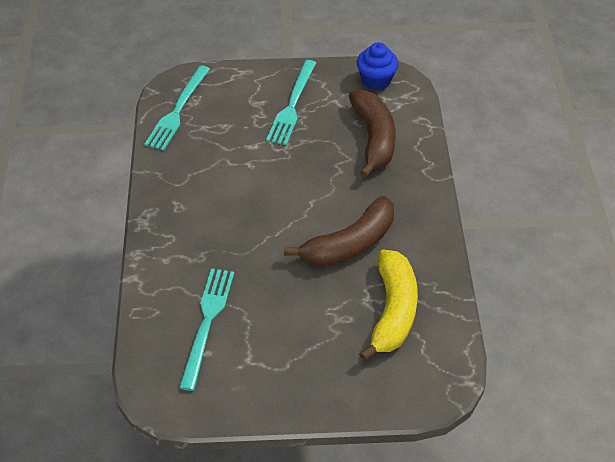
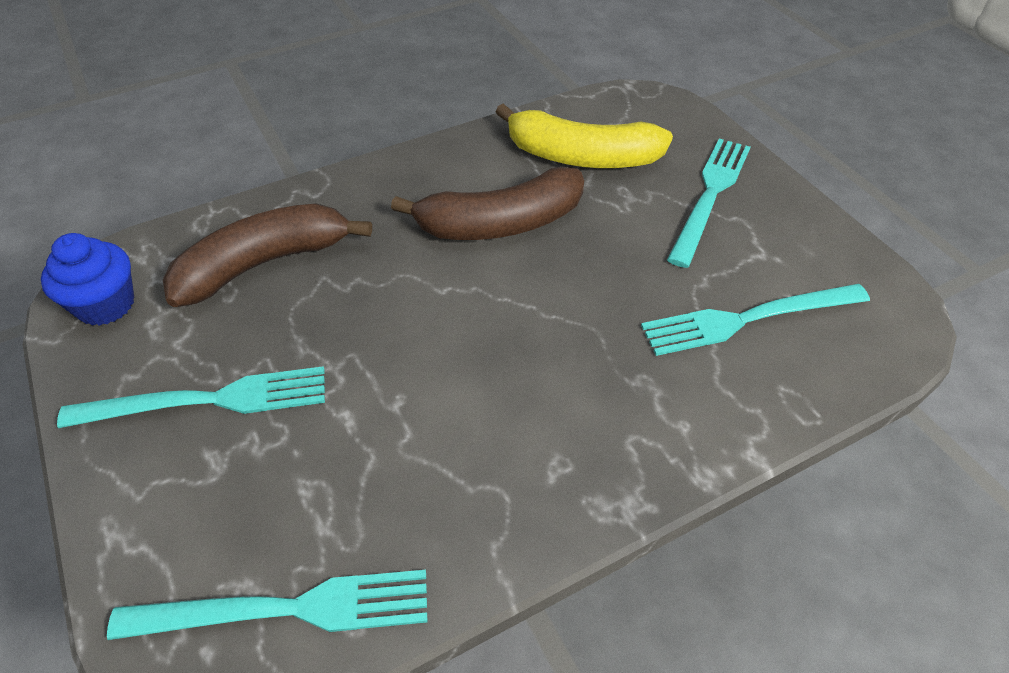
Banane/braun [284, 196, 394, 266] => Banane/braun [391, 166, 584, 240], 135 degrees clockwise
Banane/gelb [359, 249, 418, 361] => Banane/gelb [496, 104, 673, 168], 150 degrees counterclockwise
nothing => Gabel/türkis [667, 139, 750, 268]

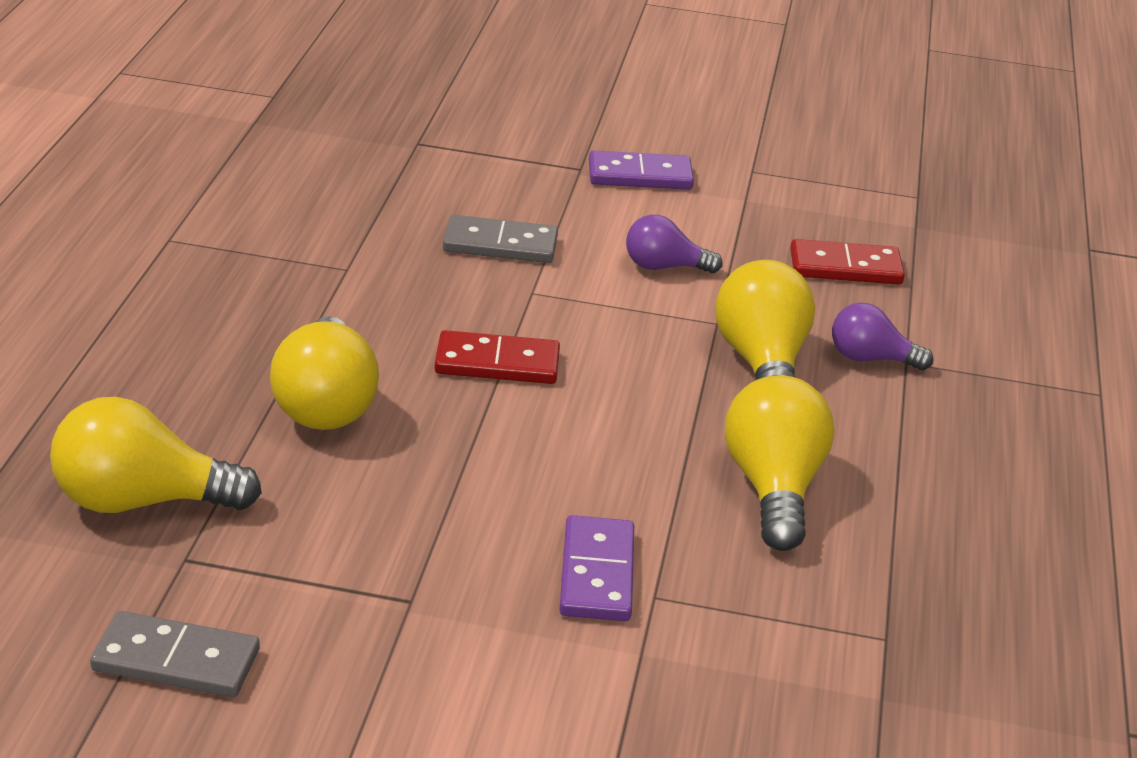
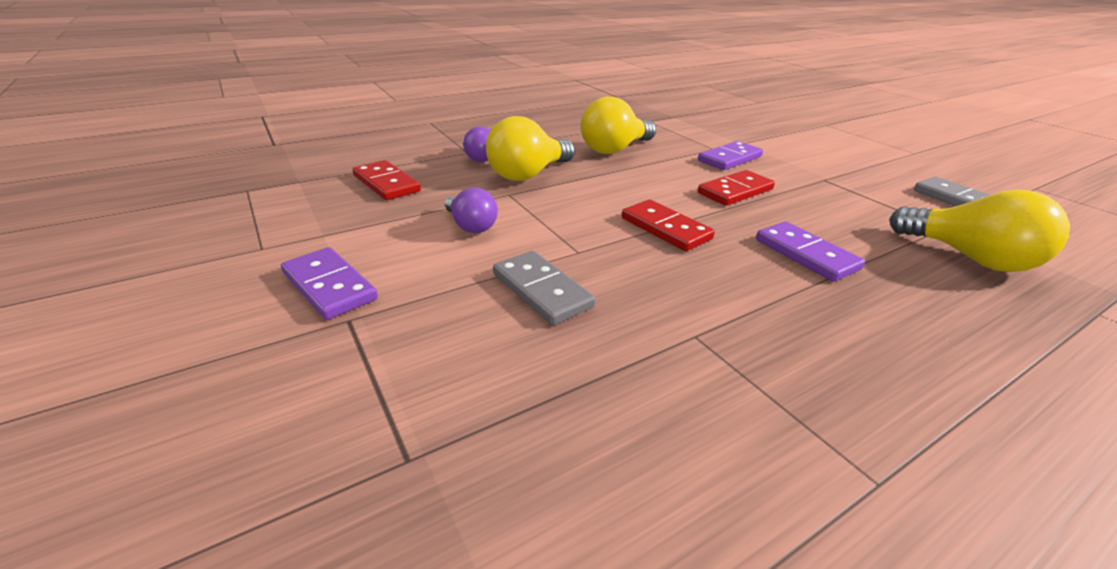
nothing => Dominostein/rot [698, 170, 775, 206]
Glühbirne/gelb [270, 316, 379, 430] => Dominostein/lila [756, 221, 865, 282]

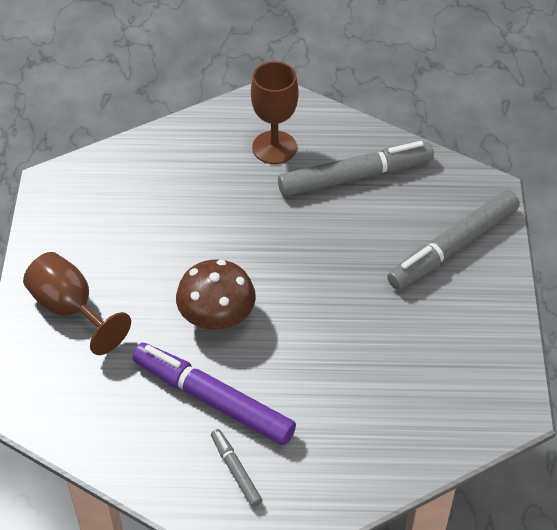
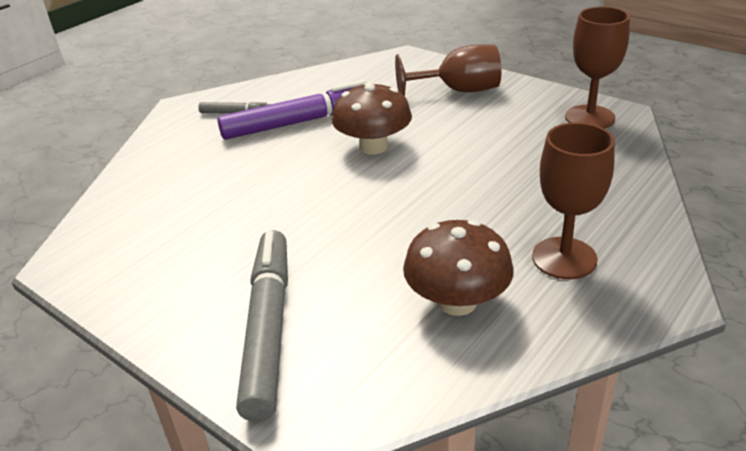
Filzstift/grau [278, 141, 434, 197] => Pilz/braun [403, 220, 514, 316]
nothing => Kelch/braun [565, 7, 630, 129]

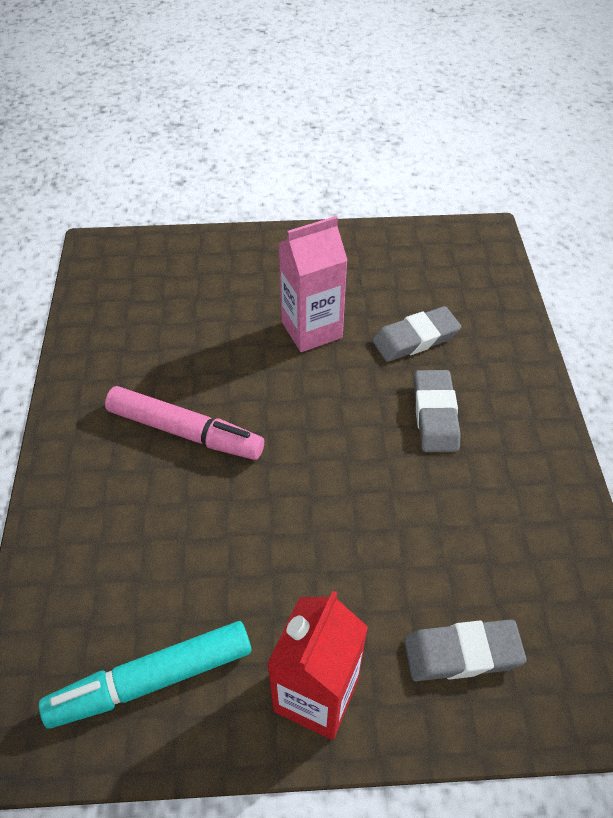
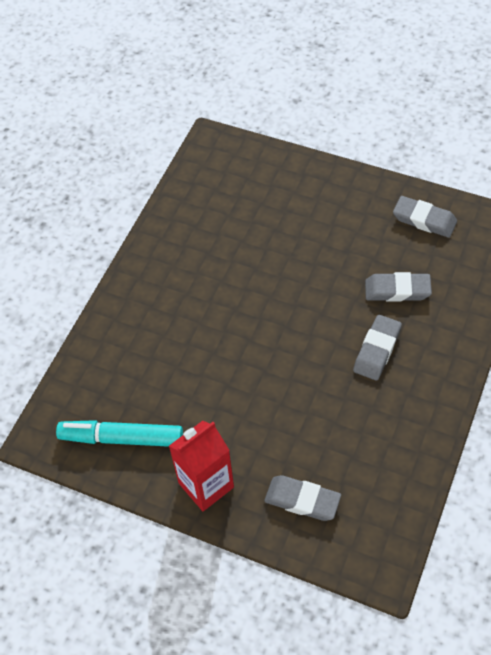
nothing => Radiergummi/grau [393, 196, 457, 238]
Filzstift/rosa [105, 386, 264, 460] => nothing
Getränkekarton/rosa [279, 216, 348, 352] => nothing

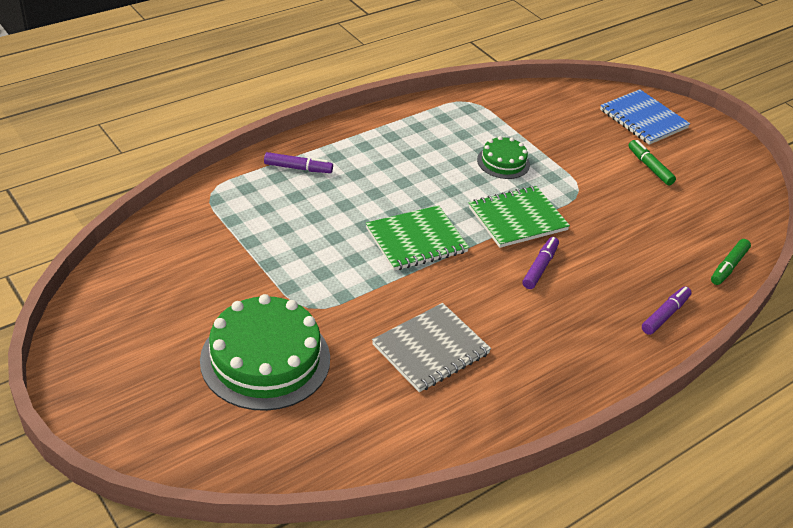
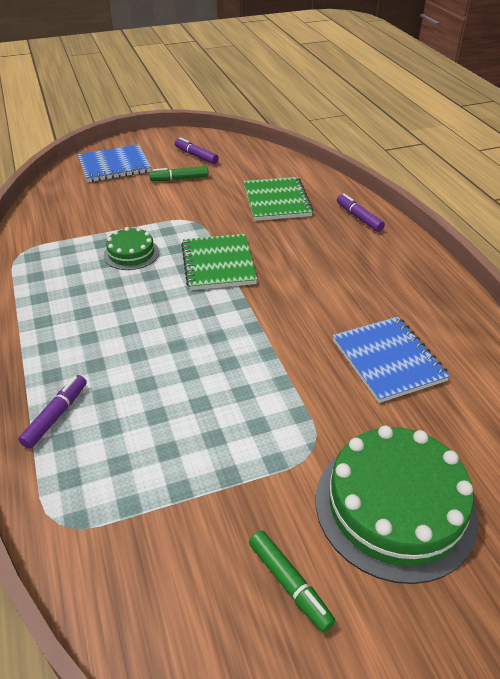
Filzstift/lila [523, 237, 559, 289] => Filzstift/lila [175, 137, 219, 164], moved
Notizbuch/grün [366, 205, 469, 271] => Notizbuch/grün [244, 177, 313, 221], moved
Filzstift/grün [711, 239, 751, 285] => Filzstift/grün [249, 530, 335, 632], moved
Notizbuch/grau [372, 303, 491, 392] => Notizbuch/blau [333, 317, 450, 403]

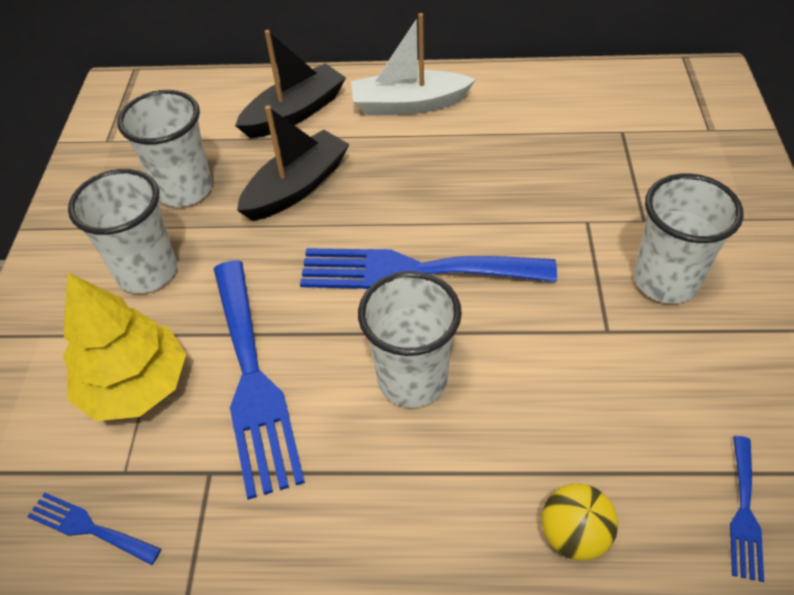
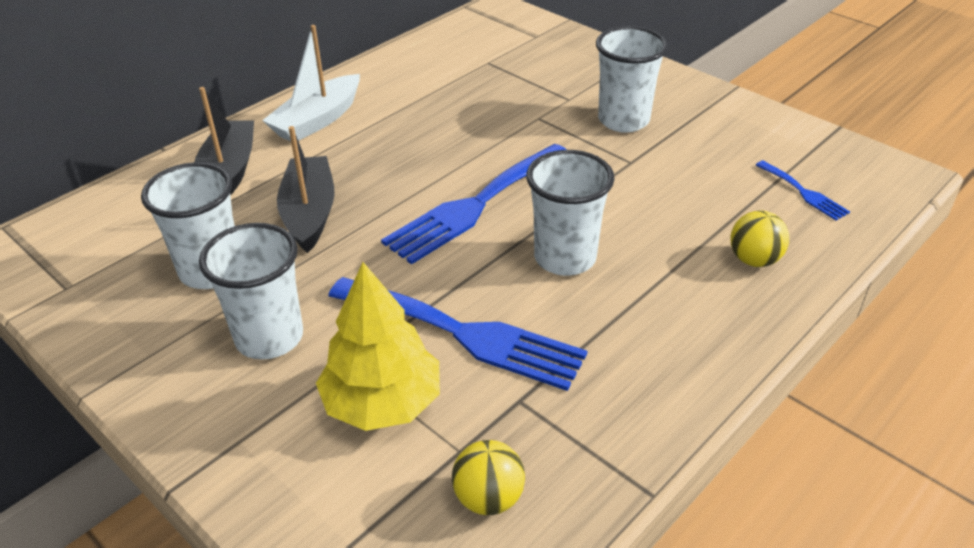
Gabel/blau [27, 493, 161, 565] => Ball/gelb [452, 440, 525, 515]

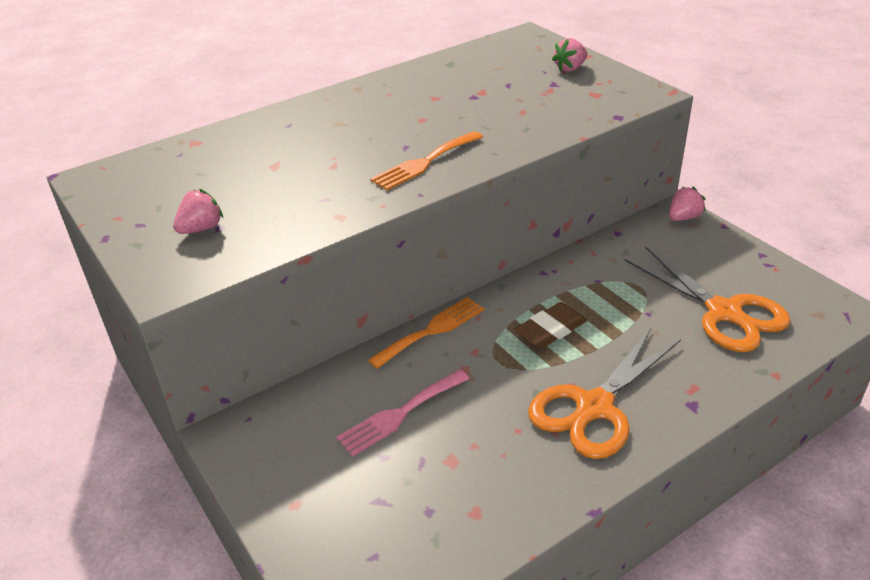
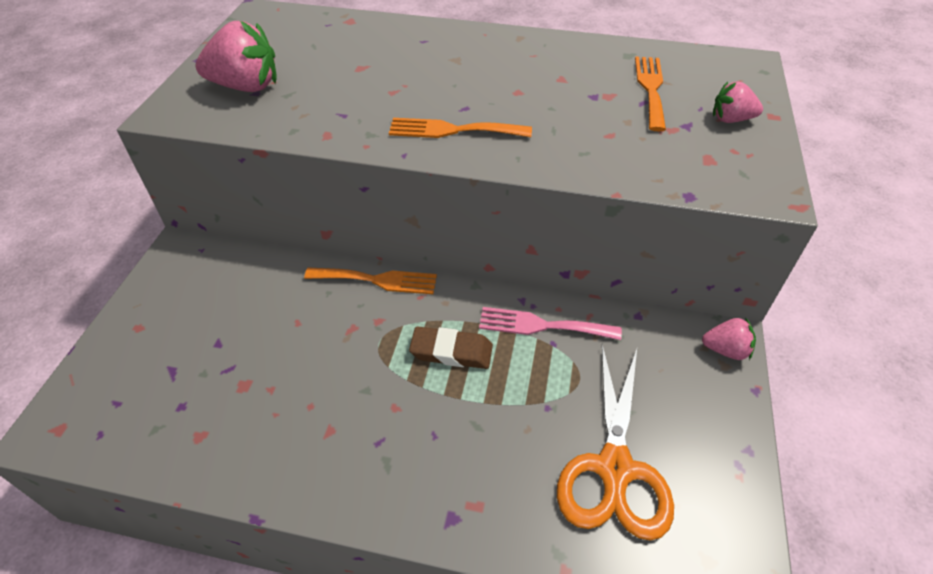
Erdbeere/rosa [173, 189, 223, 234] => Erdbeere/rosa [195, 21, 276, 92], x1.76
Gabel/rosa [336, 370, 469, 457] => Gabel/rosa [479, 307, 622, 340], moved
nothing => Gabel/orange [635, 57, 666, 131]
Schere/orange [528, 328, 681, 459] => nothing

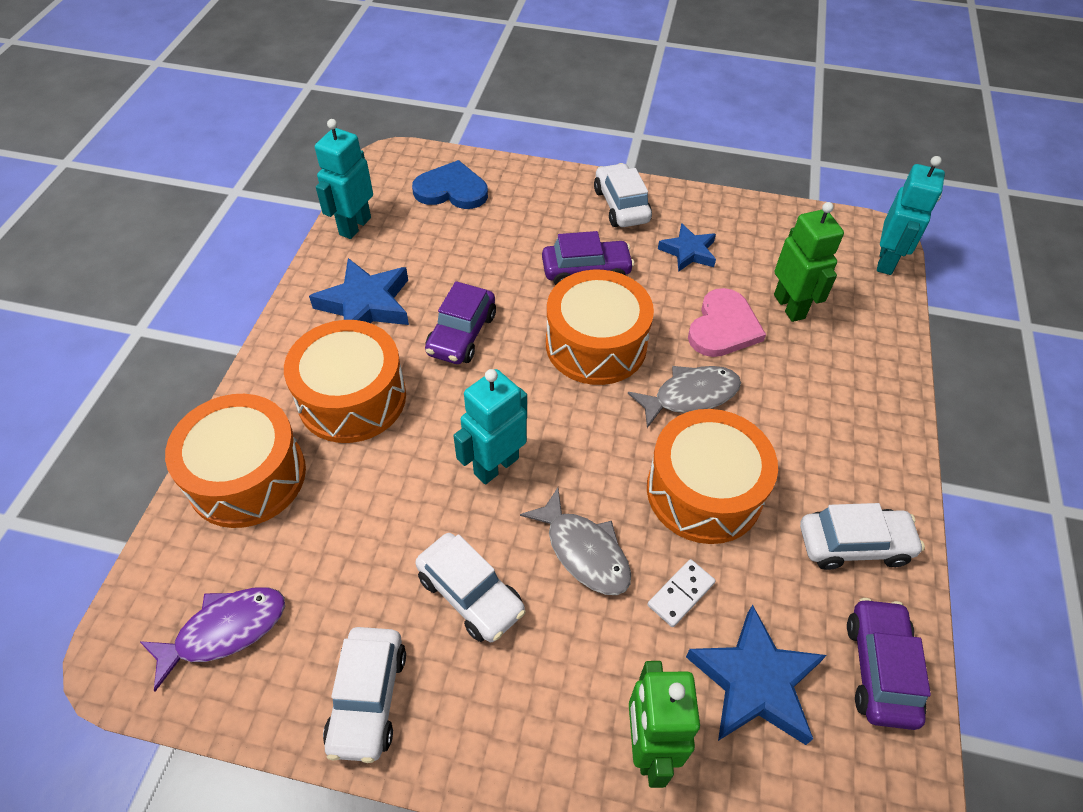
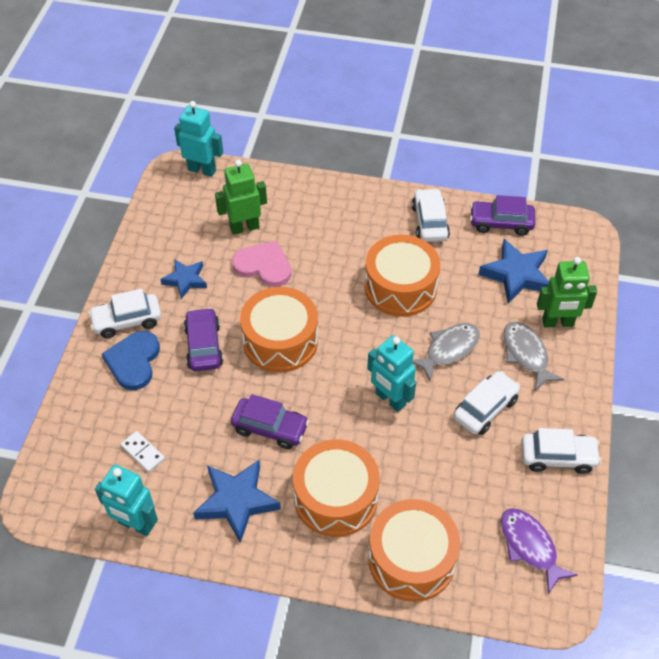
Herz/blau [412, 160, 488, 209] => Herz/blau [102, 331, 160, 390], moved
Dominostein/weiß [648, 559, 715, 627] => Dominostein/weiß [121, 431, 165, 472], moved
Fisch/grau [628, 366, 741, 428] => Fisch/grau [504, 322, 564, 391], moved

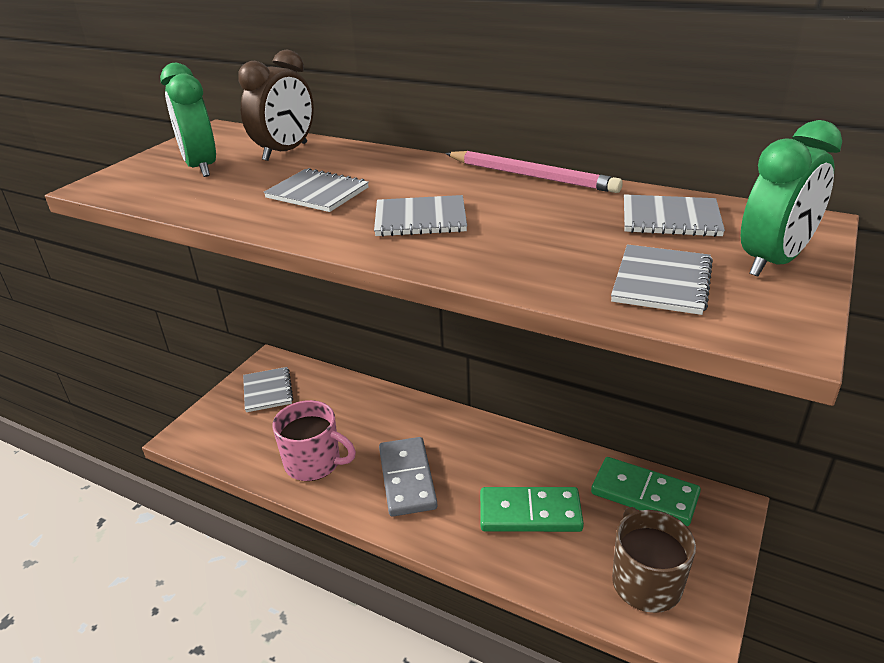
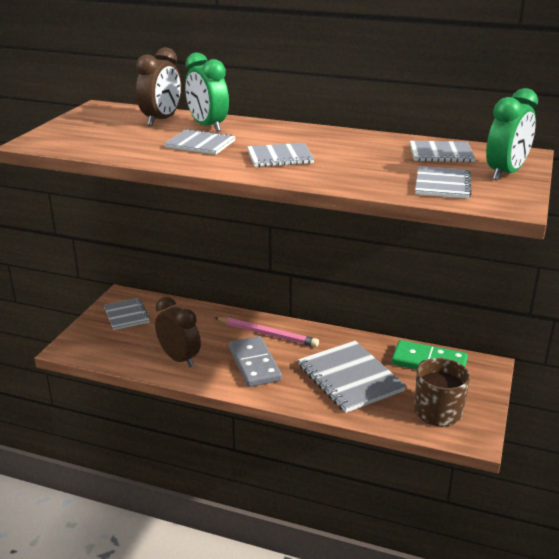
Tasse/rosa [272, 400, 356, 481] => Wecker/braun [155, 297, 201, 367]
Wecker/grün [160, 63, 216, 177] => Wecker/grün [185, 52, 229, 132], moved
Bleistift/rosa [445, 151, 623, 193] => Bleistift/rosa [215, 317, 319, 347], moved
Dominostein/grün [480, 487, 584, 532] => Notizbuch/grau [298, 341, 406, 413]

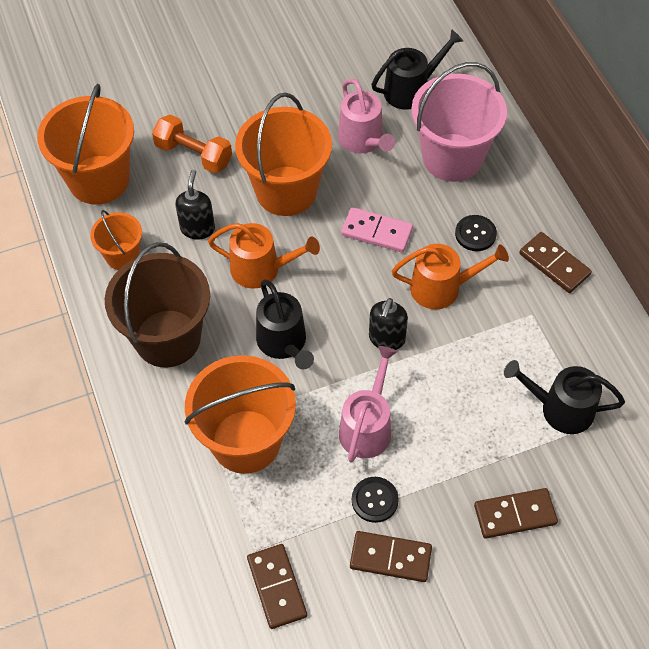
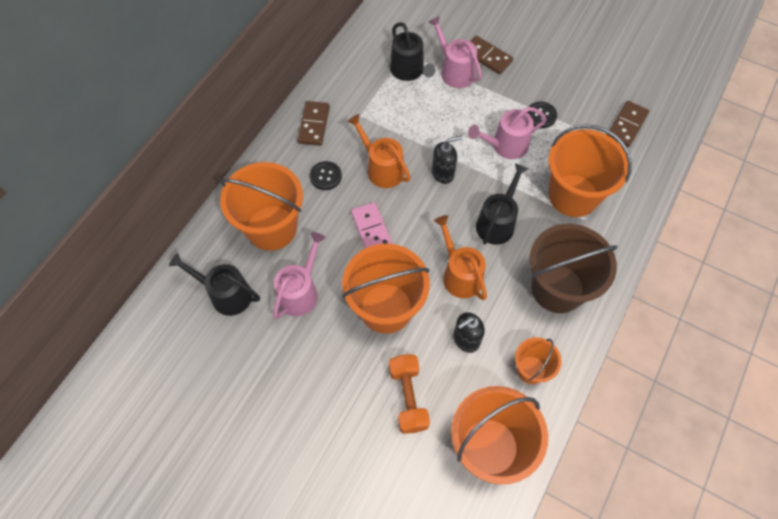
Eimer/rosa [411, 62, 507, 182] => Eimer/orange [220, 162, 303, 251]
nothing => Gießkanne/rosa [429, 16, 482, 88]
Dominostein/braun [350, 531, 432, 582] => nothing

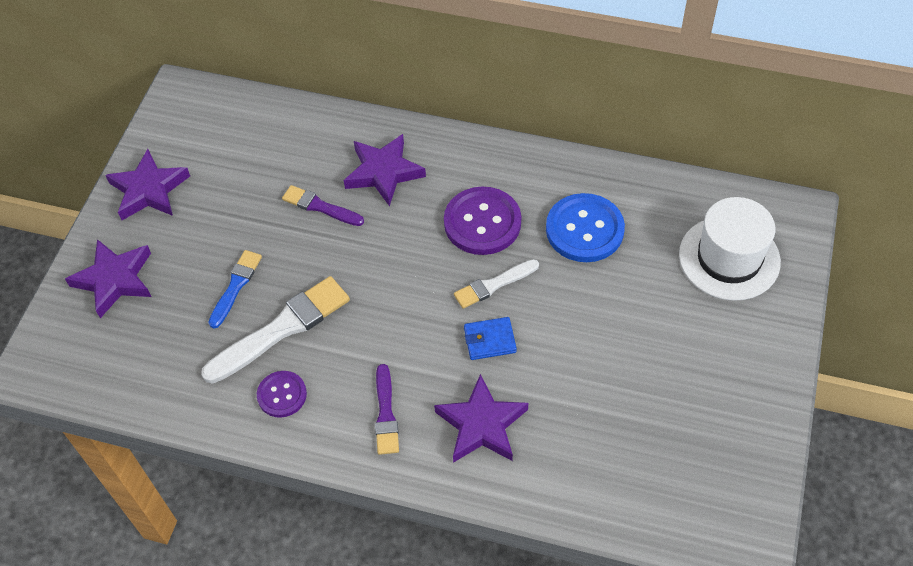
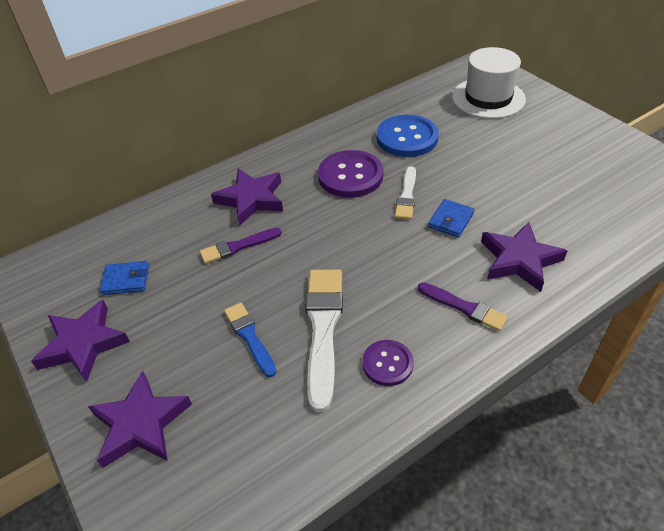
nothing => Geldbörse/blau [100, 261, 149, 295]

